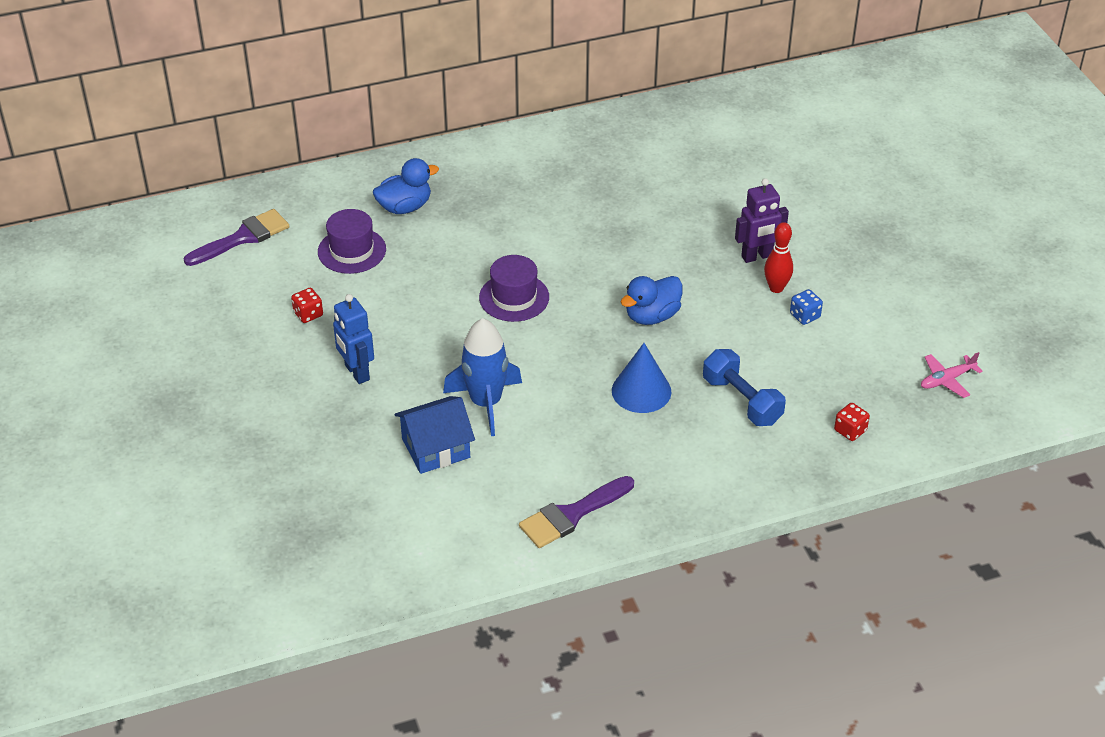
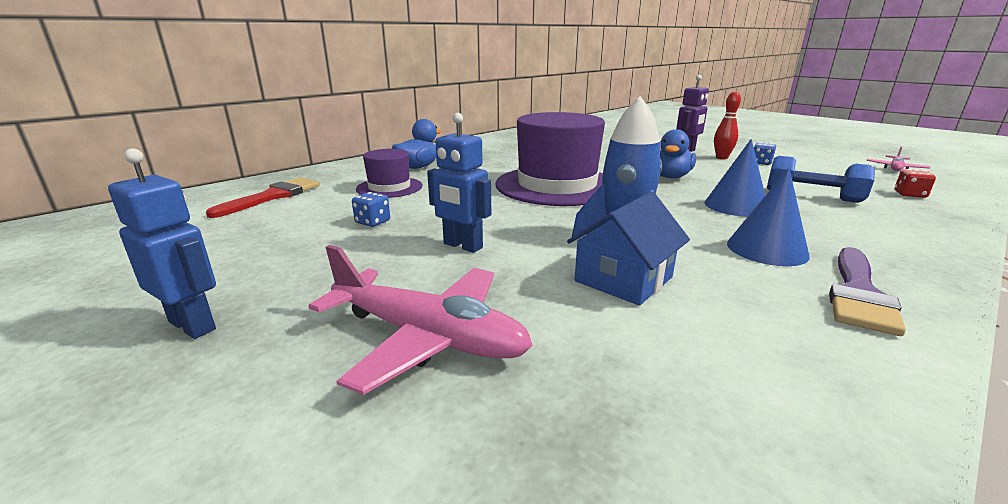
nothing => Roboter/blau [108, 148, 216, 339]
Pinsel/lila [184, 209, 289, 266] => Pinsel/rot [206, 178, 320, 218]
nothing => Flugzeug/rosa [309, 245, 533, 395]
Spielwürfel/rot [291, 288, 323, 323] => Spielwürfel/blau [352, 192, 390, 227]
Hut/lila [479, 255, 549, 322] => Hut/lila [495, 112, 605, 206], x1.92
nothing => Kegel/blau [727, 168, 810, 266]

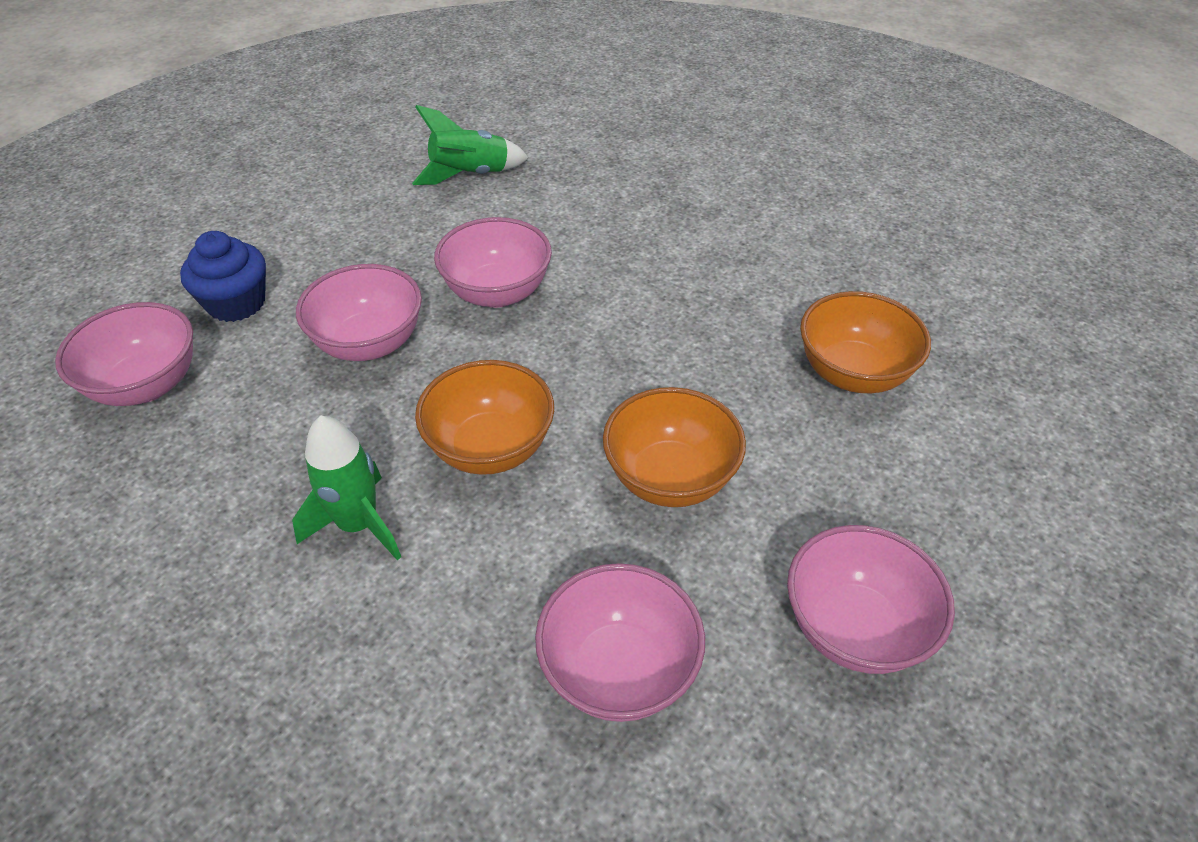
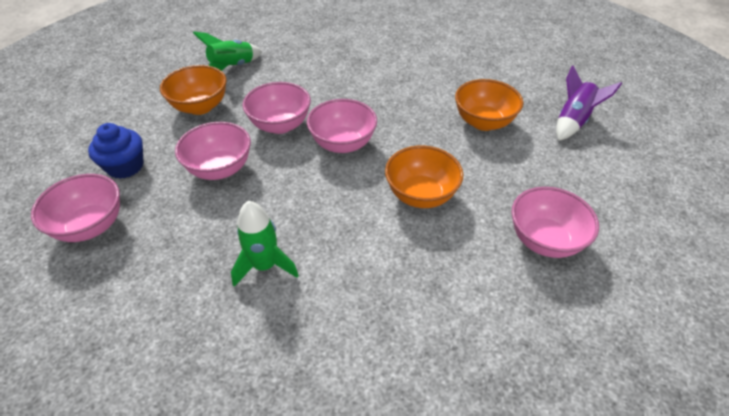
Schüssel/orange [415, 360, 554, 475] => Schüssel/orange [160, 65, 227, 115], moved
Schüssel/rosa [535, 563, 705, 722] => Schüssel/rosa [307, 99, 377, 153], moved
nothing => Rakete/lila [556, 66, 622, 141]

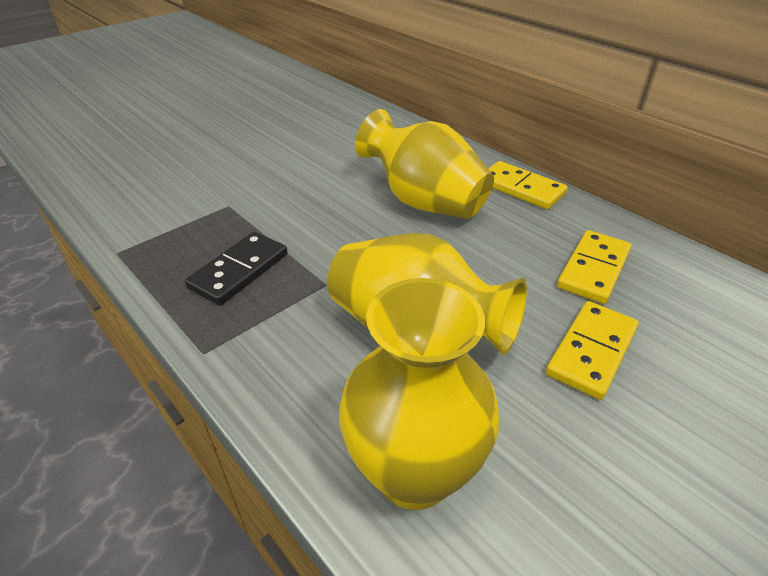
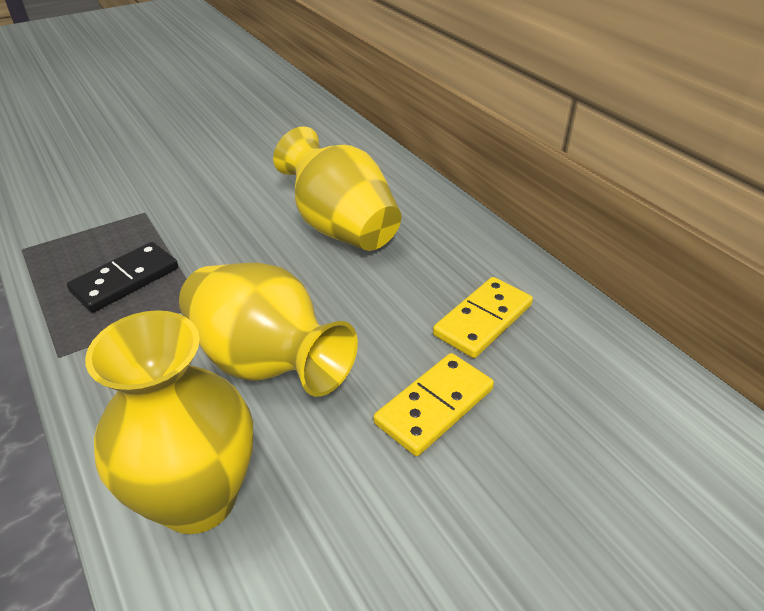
Dominostein/gelb [488, 161, 568, 209] => nothing

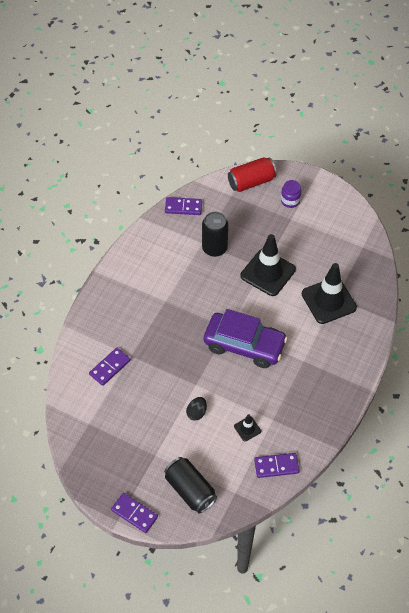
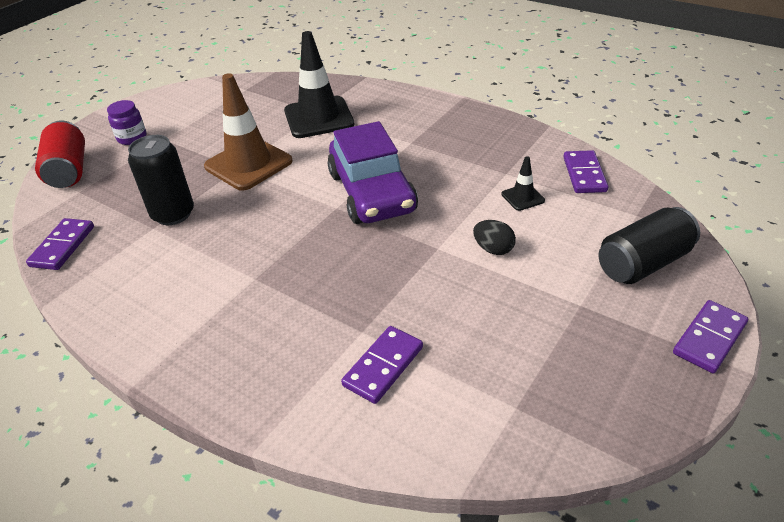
Leitkegel/schwarz [241, 234, 296, 296] => Leitkegel/braun [204, 73, 293, 191]
Auto/lila [204, 309, 288, 368] => Auto/lila [327, 121, 418, 224], 135 degrees clockwise
Dominostein/lila [89, 348, 131, 386] => Dominostein/lila [341, 326, 423, 404], 75 degrees clockwise

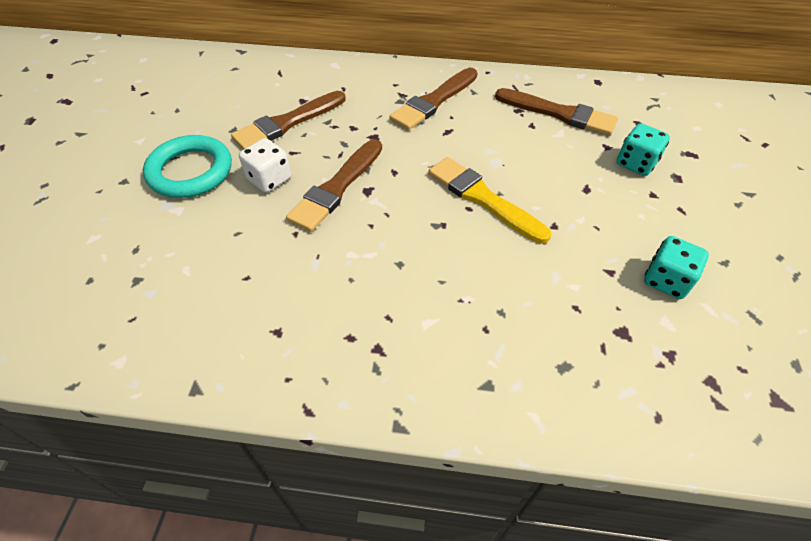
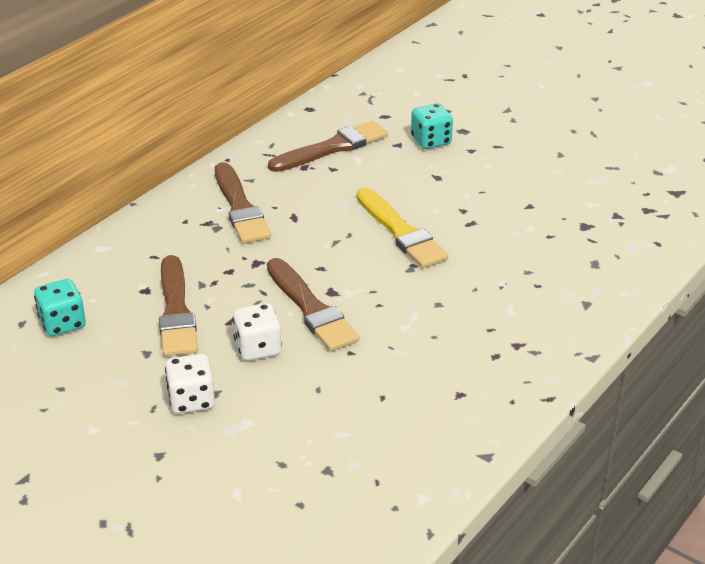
Spielwürfel/türkis [644, 236, 709, 299] => Spielwürfel/türkis [34, 279, 86, 336], moved
Ring/türkis [143, 135, 232, 198] => Spielwürfel/weiß [165, 354, 215, 414]
Pinsel/gelb [428, 157, 551, 244] => Pinsel/gelb [357, 188, 448, 268], 105 degrees counterclockwise

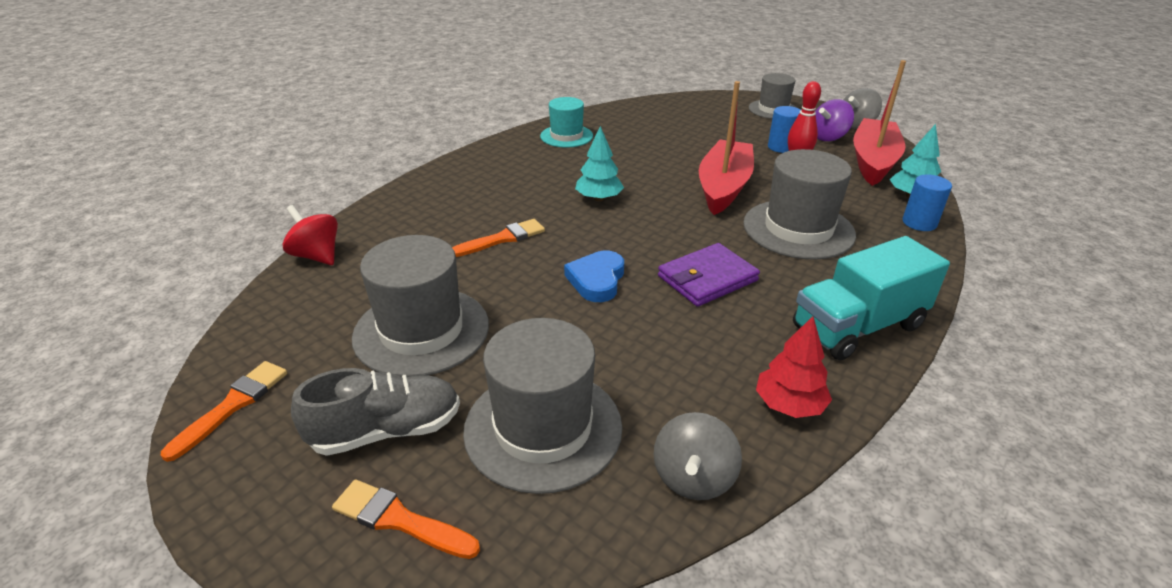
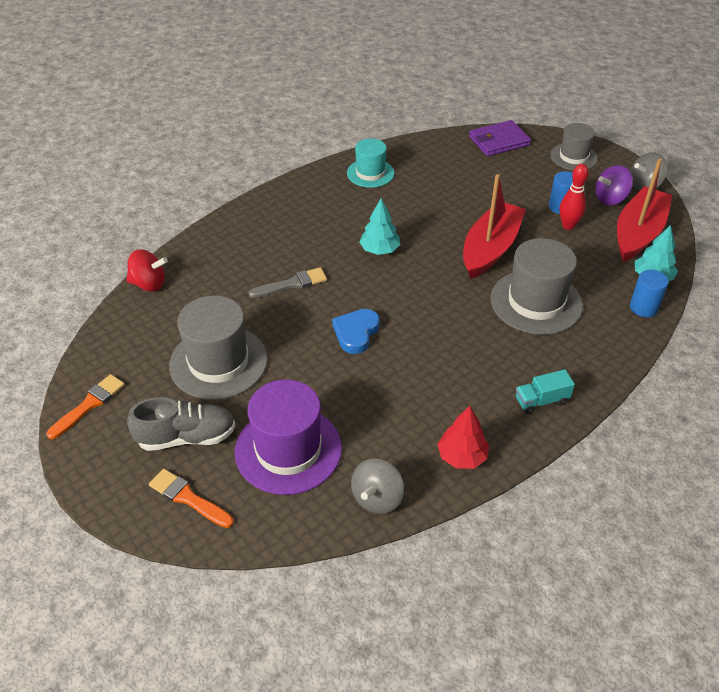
Kreisel/rot [283, 205, 338, 265] => Kreisel/rot [126, 249, 168, 292], 135 degrees clockwise
Hut/grau [463, 318, 622, 494] => Hut/lila [235, 379, 342, 495]
Pinsel/orange [452, 219, 545, 257] => Pinsel/grau [248, 267, 327, 298]
Geldbörse/lila [658, 243, 760, 307] => Geldbörse/lila [469, 120, 531, 156], moved
Lastwagen/türkis [793, 236, 950, 361] => Lastwagen/türkis [516, 369, 575, 414], x0.50

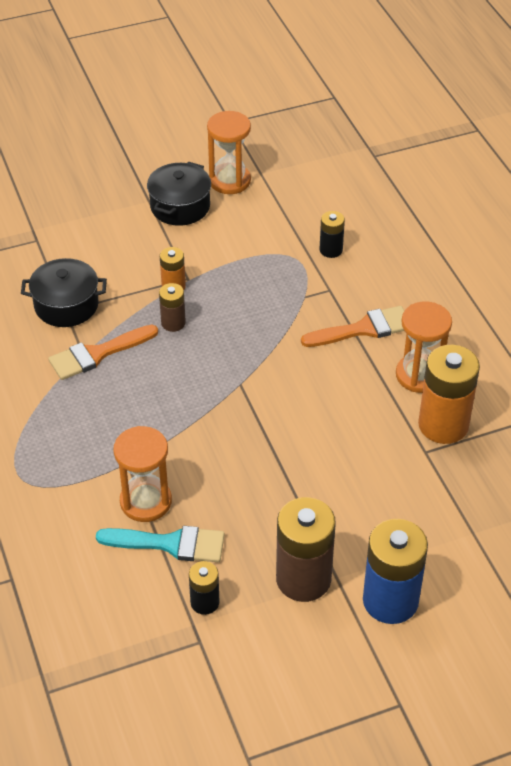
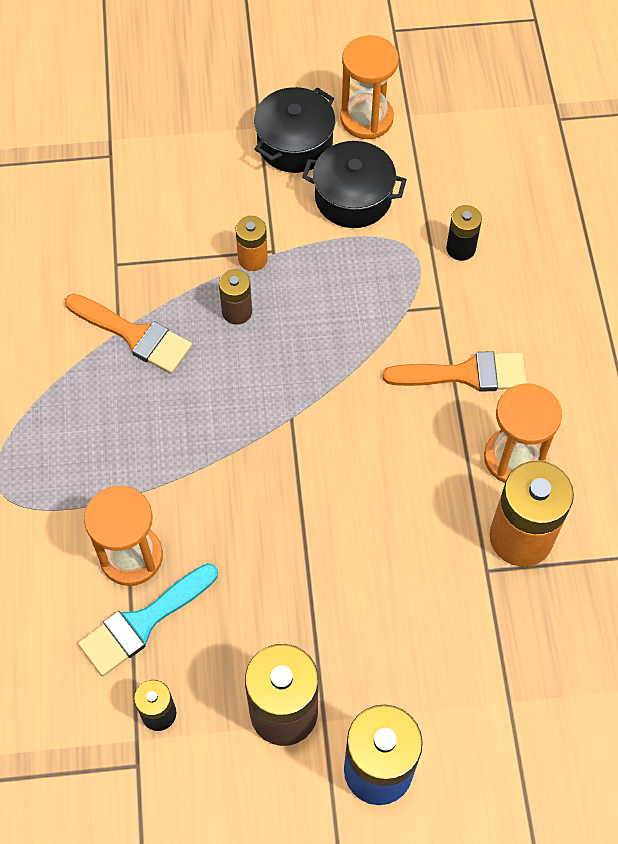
Pinsel/orange [48, 325, 158, 380] => Pinsel/orange [65, 293, 192, 374], 135 degrees counterclockwise
Pinsel/türkis [96, 526, 225, 562] => Pinsel/türkis [78, 563, 218, 676], 120 degrees clockwise
Kochtopf/schwarz [21, 258, 107, 327] => Kochtopf/schwarz [302, 141, 407, 228], moved

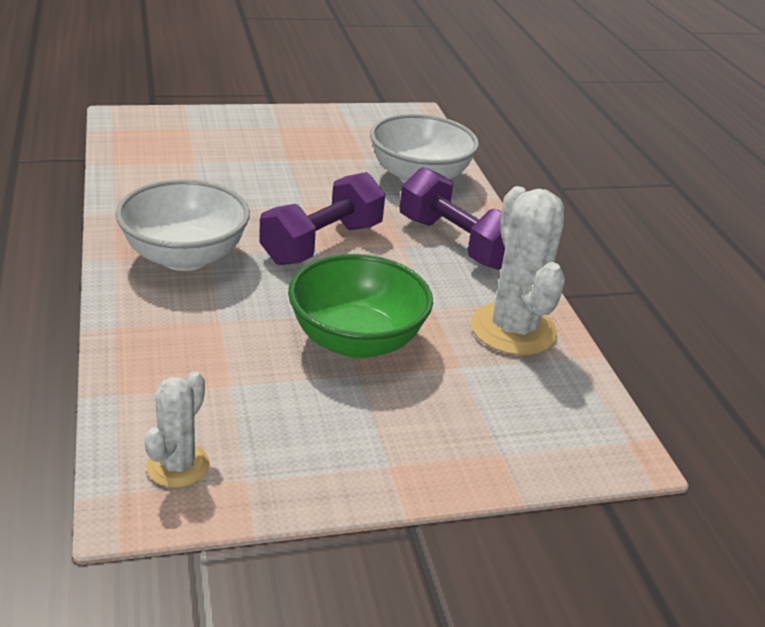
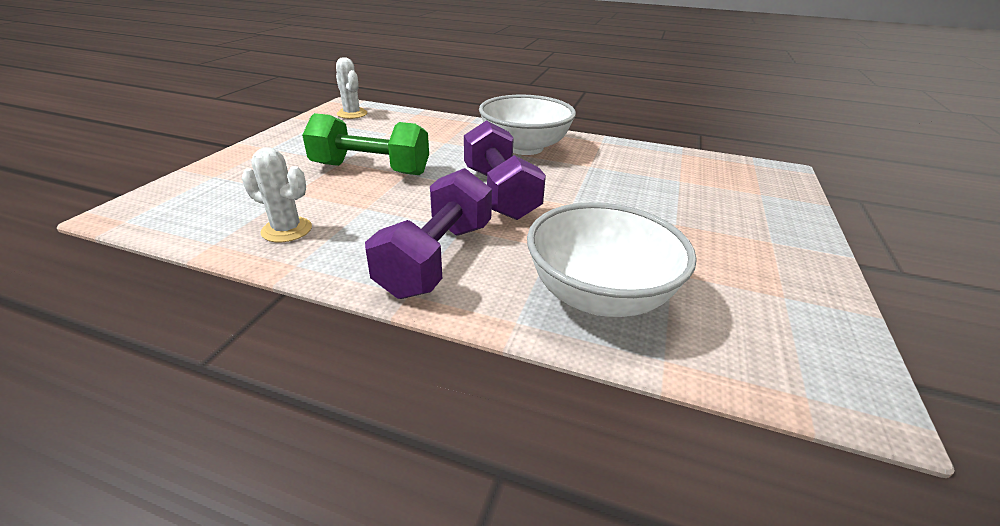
Kaktus/weiß [471, 186, 565, 355] => Kaktus/weiß [242, 147, 312, 242], x0.57
Schüssel/grün [288, 254, 433, 358] => Hantel/grün [302, 113, 429, 175]
Hantel/lila [399, 167, 505, 270] => Hantel/lila [365, 168, 492, 299], 60 degrees counterclockwise

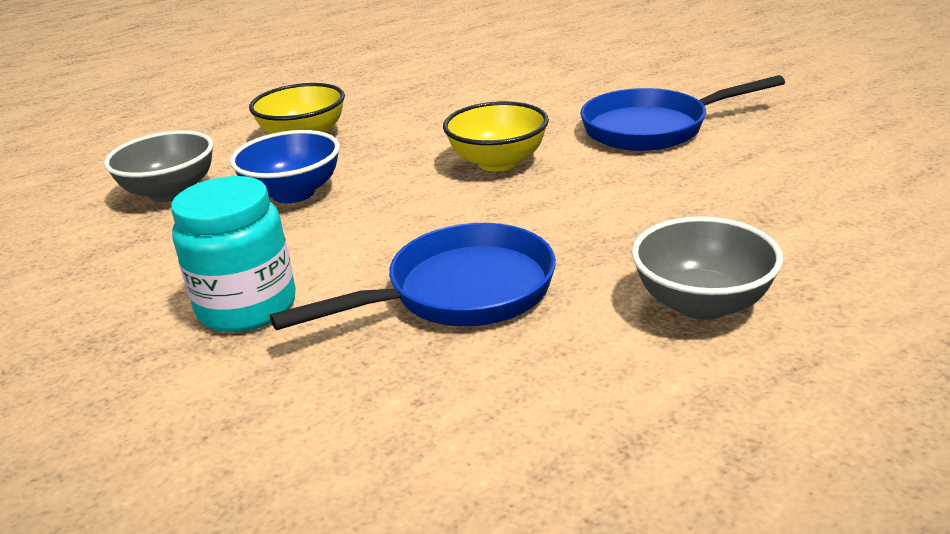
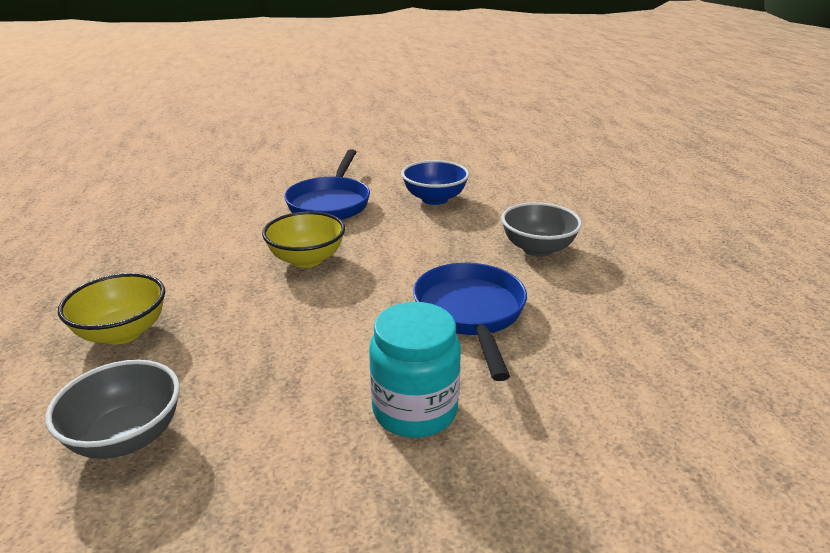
Schüssel/blau [230, 130, 340, 203] => Schüssel/blau [401, 160, 469, 205], moved

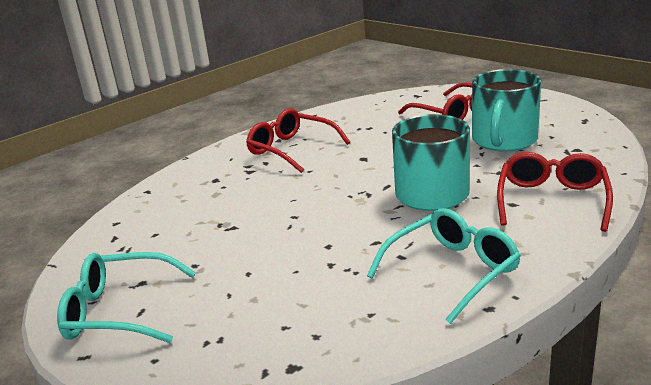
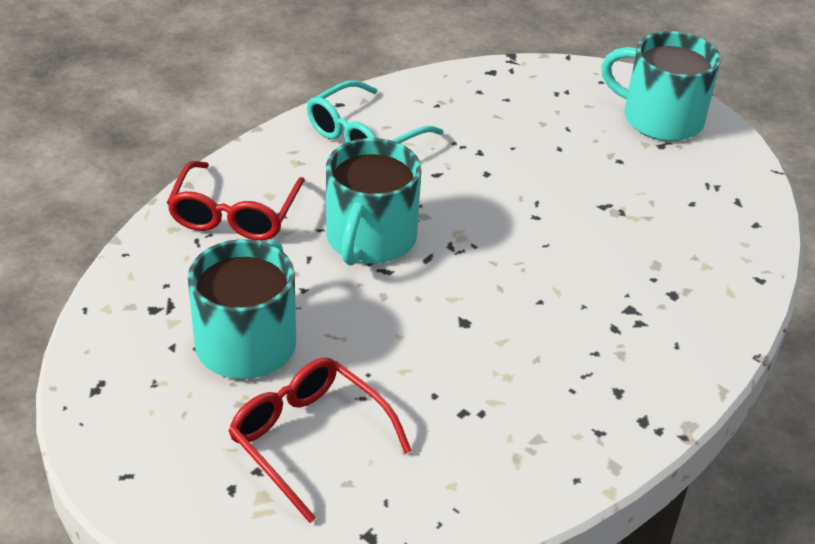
Brille/türkis [57, 252, 196, 343] => Tasse/türkis [601, 31, 721, 141]
Brille/rot [246, 108, 350, 173] => nothing

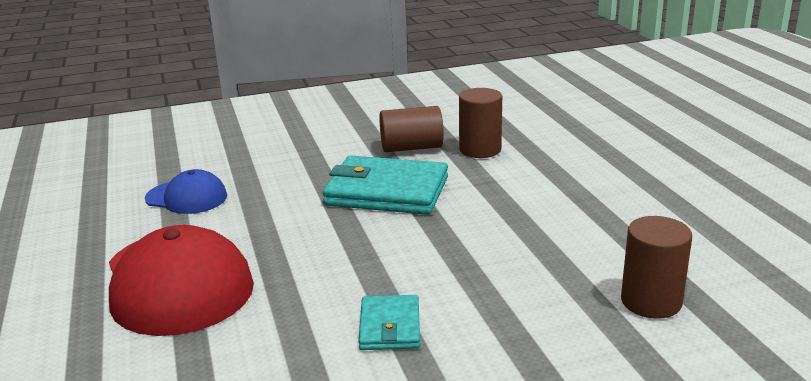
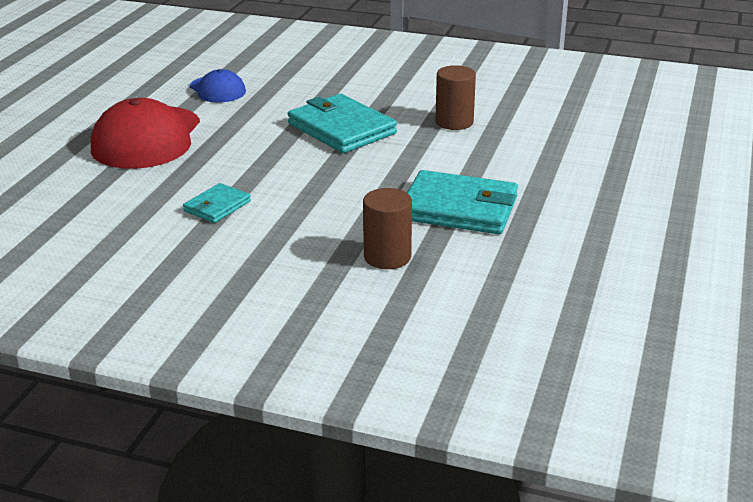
nothing => Geldbörse/türkis [407, 170, 518, 234]
Vollzylinder/braun [380, 106, 444, 152] => nothing

